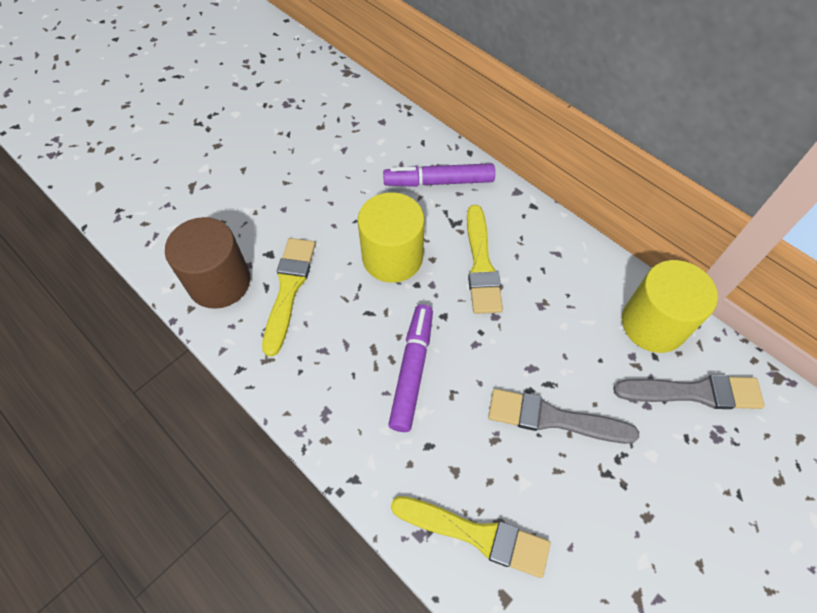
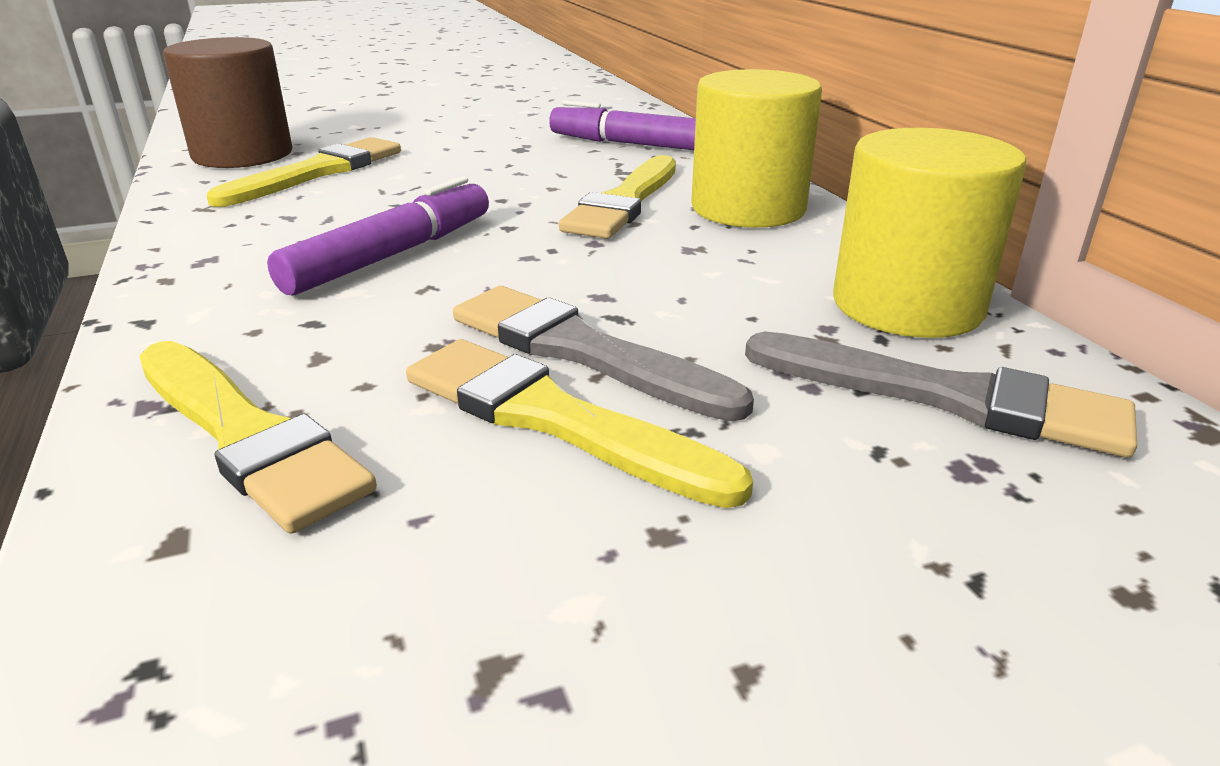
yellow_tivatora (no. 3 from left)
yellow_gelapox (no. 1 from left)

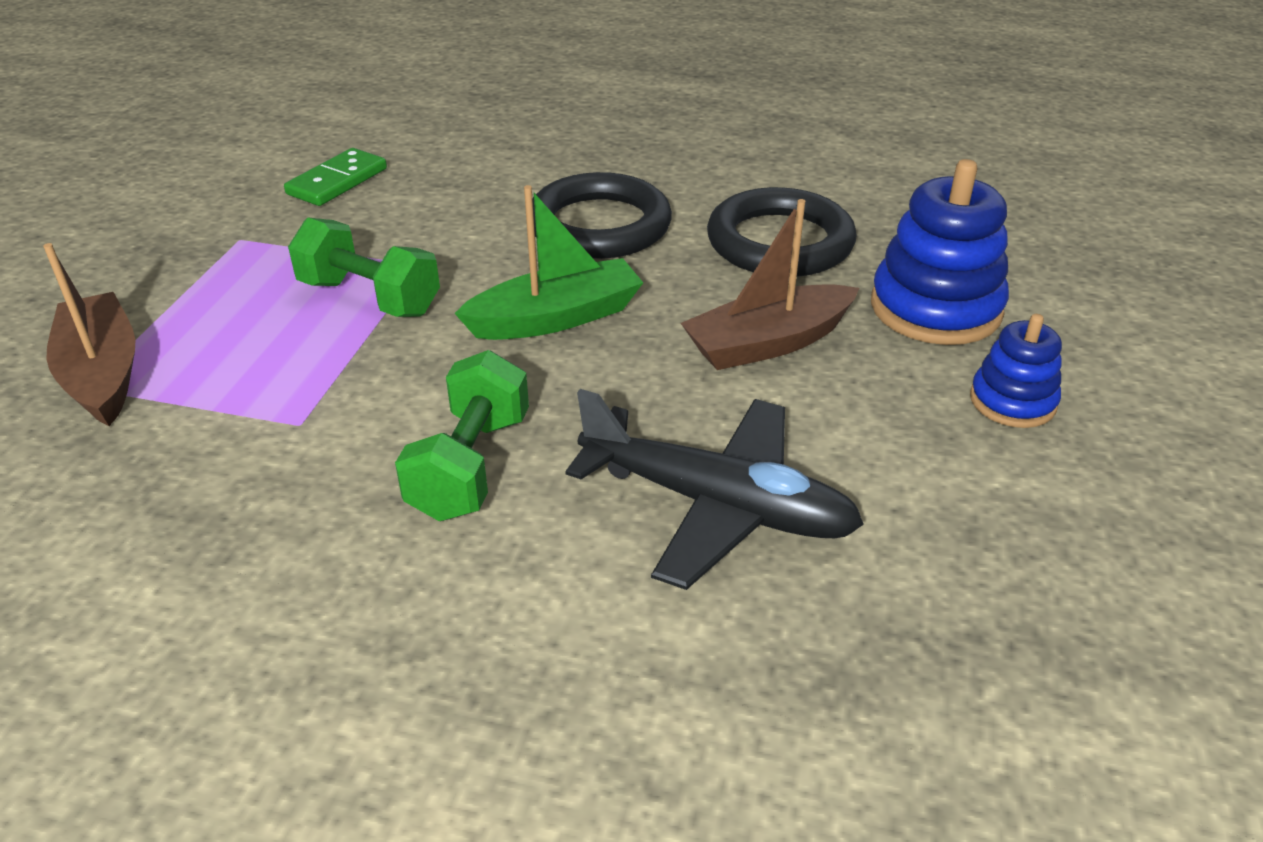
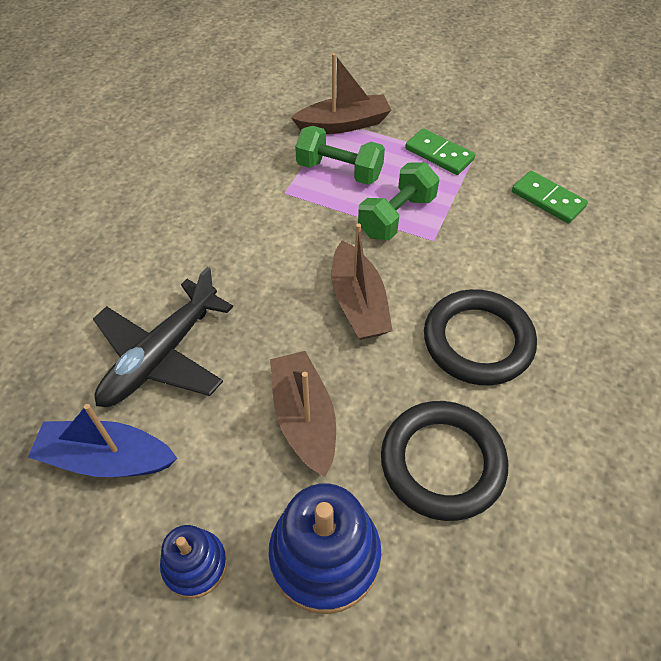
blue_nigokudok
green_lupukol (no. 1 from left)
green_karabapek (no. 1 from left)
brown_nigokudok (no. 3 from left)

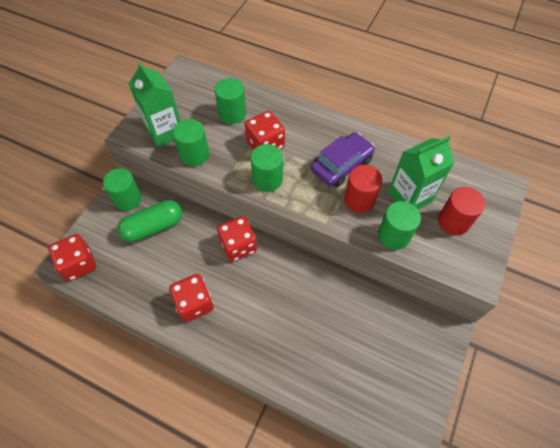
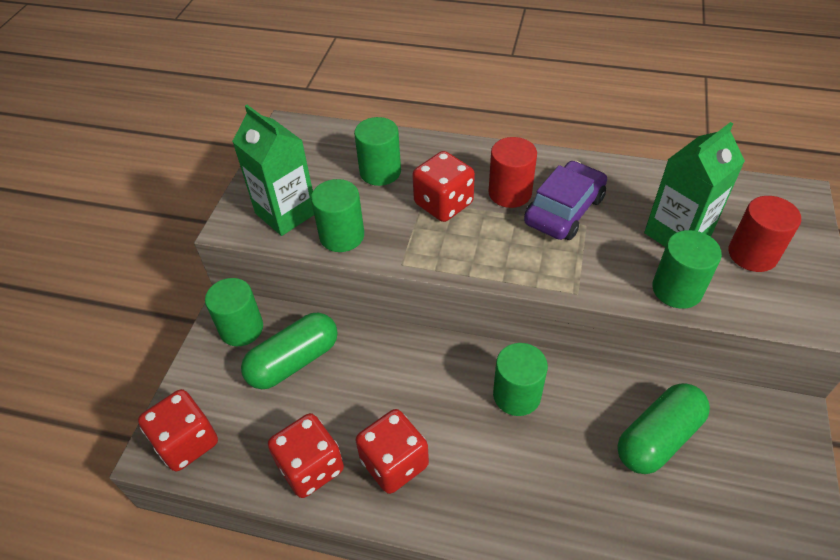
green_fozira (no. 2 from left)
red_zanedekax (no. 2 from left)
green_gelapox (no. 4 from left)
red_gelapox (no. 1 from left)

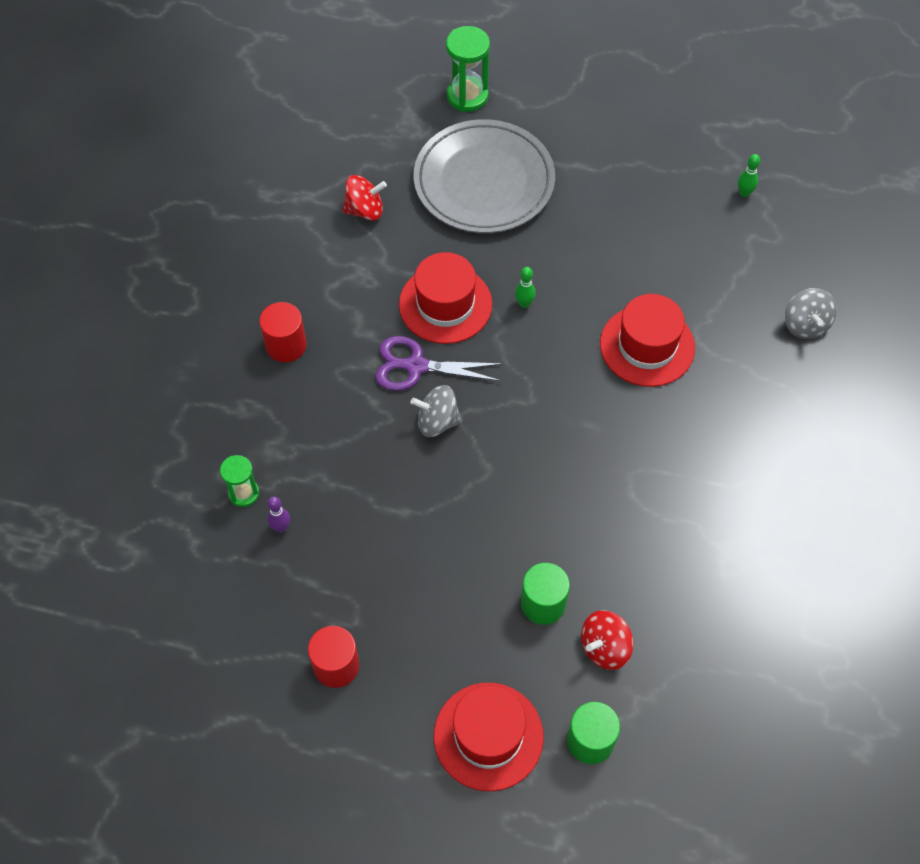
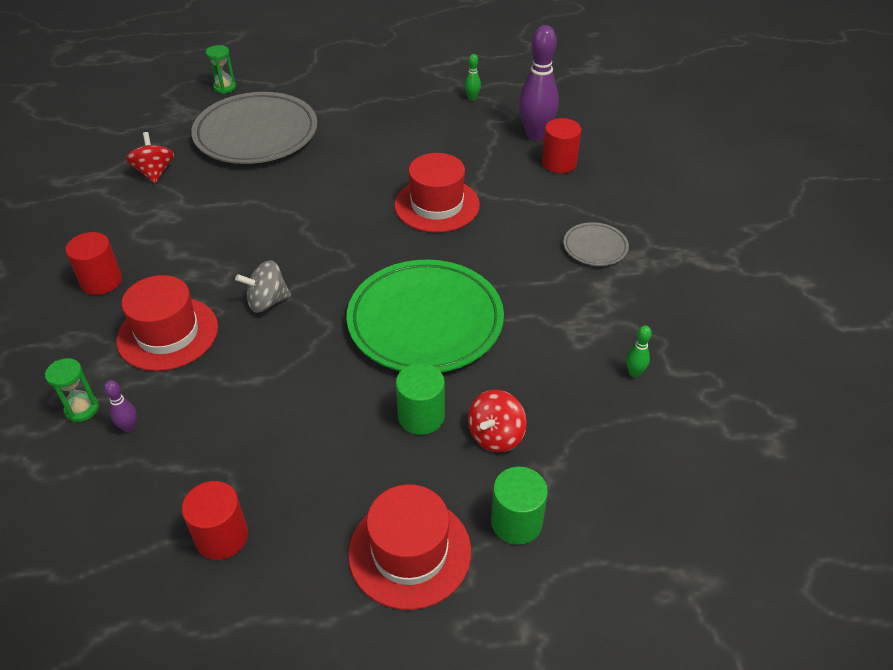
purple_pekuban
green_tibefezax
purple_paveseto (no. 2 from left)
grey_tibefezax (no. 2 from left)
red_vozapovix (no. 1 from left)
green_paveseto (no. 2 from left)
red_gelapox (no. 3 from left)
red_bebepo (no. 1 from left)
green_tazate (no. 2 from left)

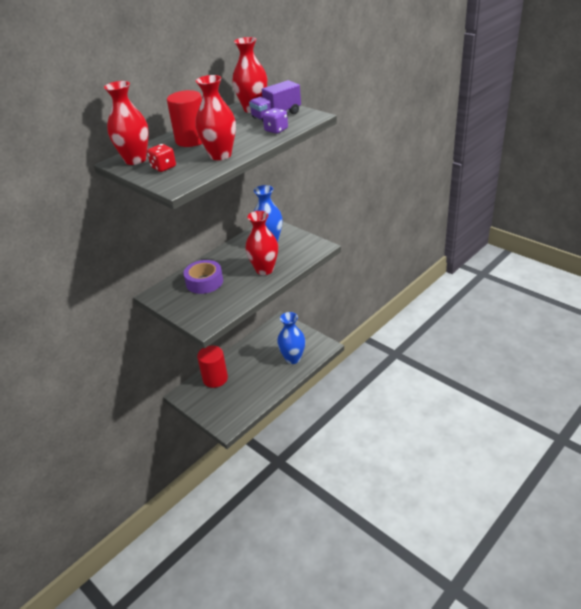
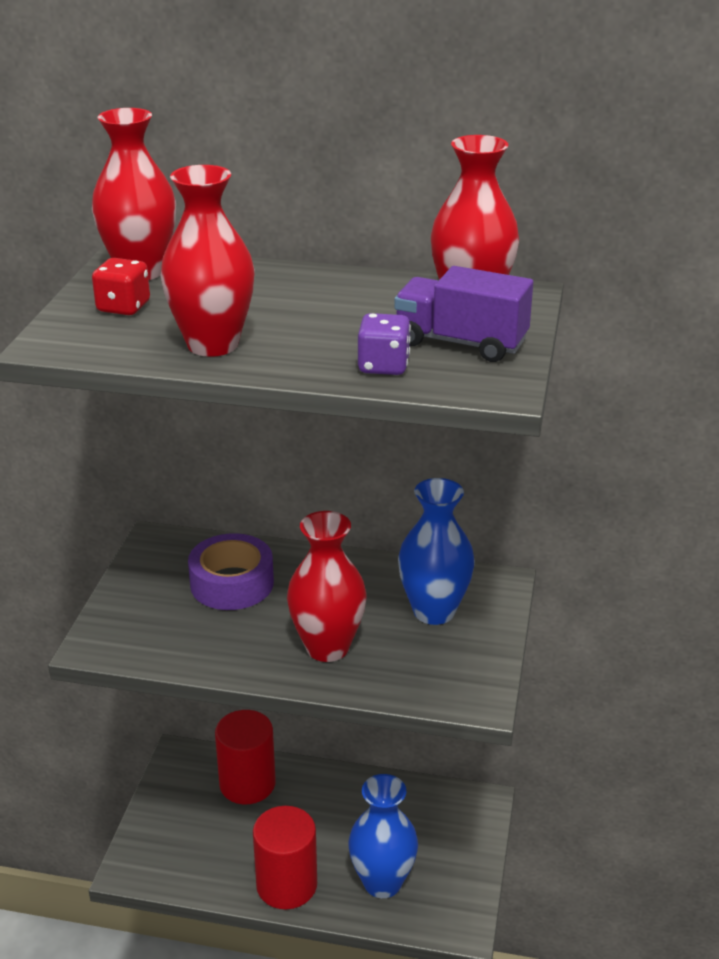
red_gelapox (no. 2 from left)

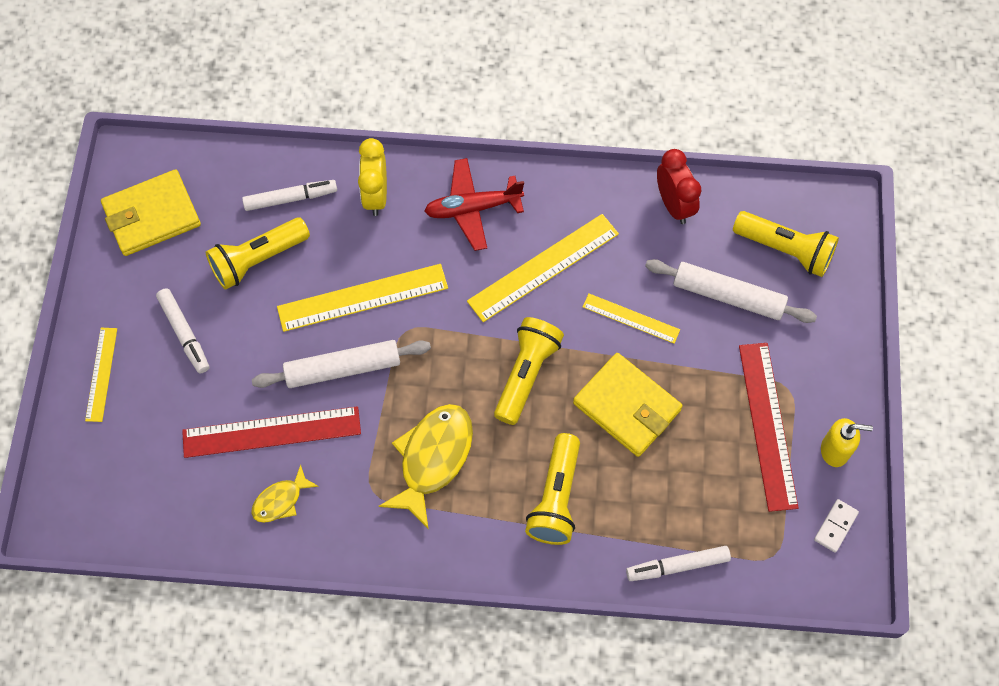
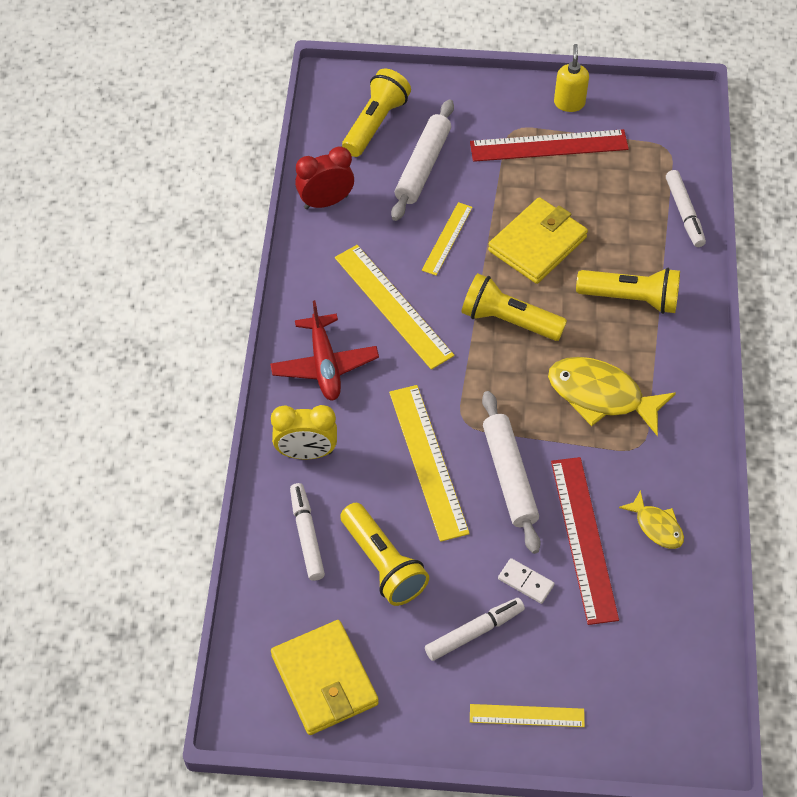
white_lupukol

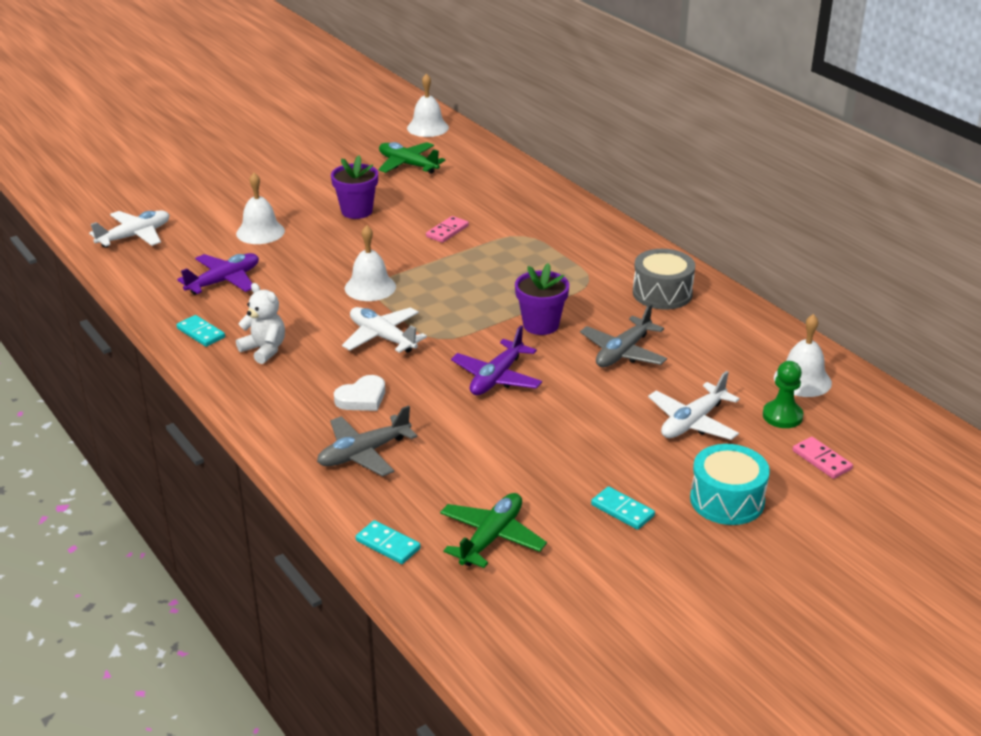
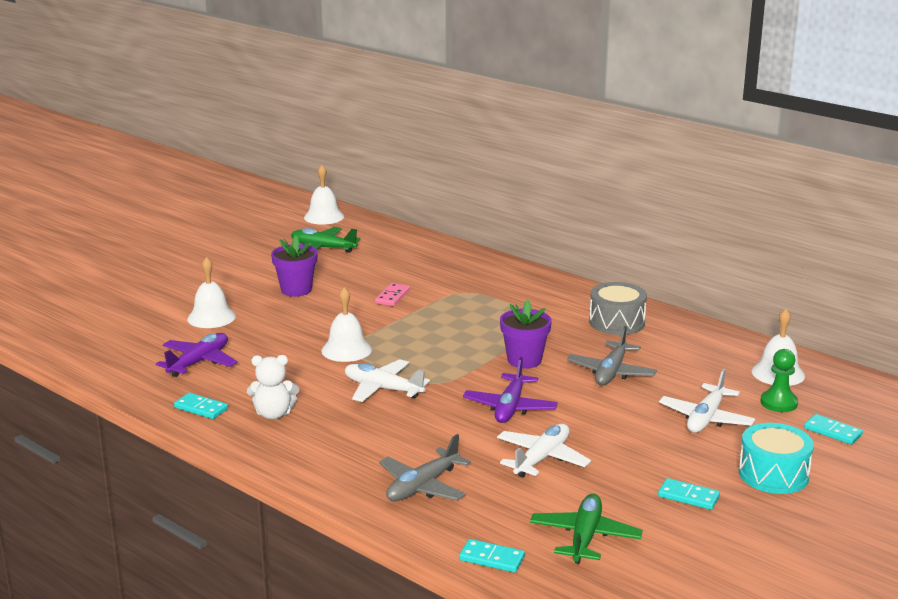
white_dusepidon
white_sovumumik (no. 2 from left)
turquoise_lupukol (no. 4 from left)
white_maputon

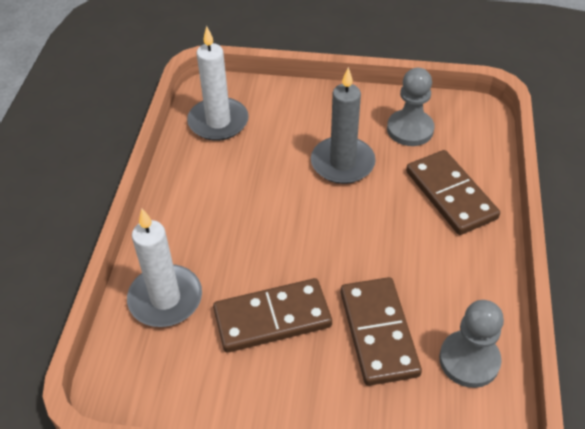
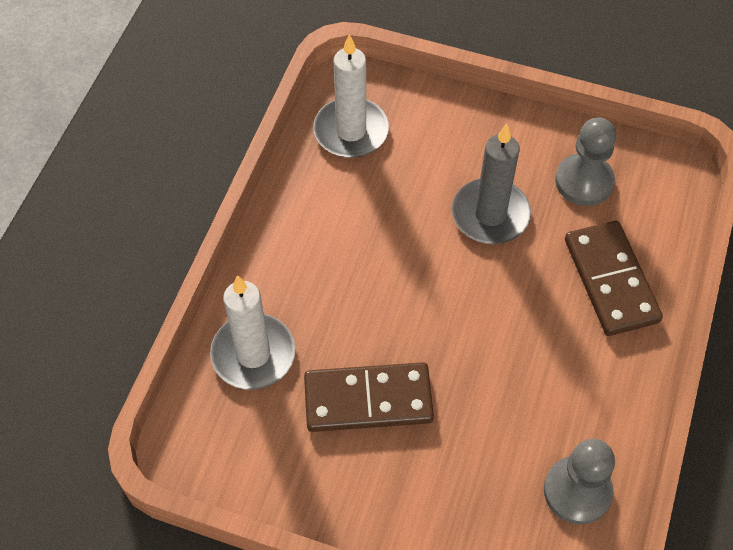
brown_lupukol (no. 2 from left in the first image)

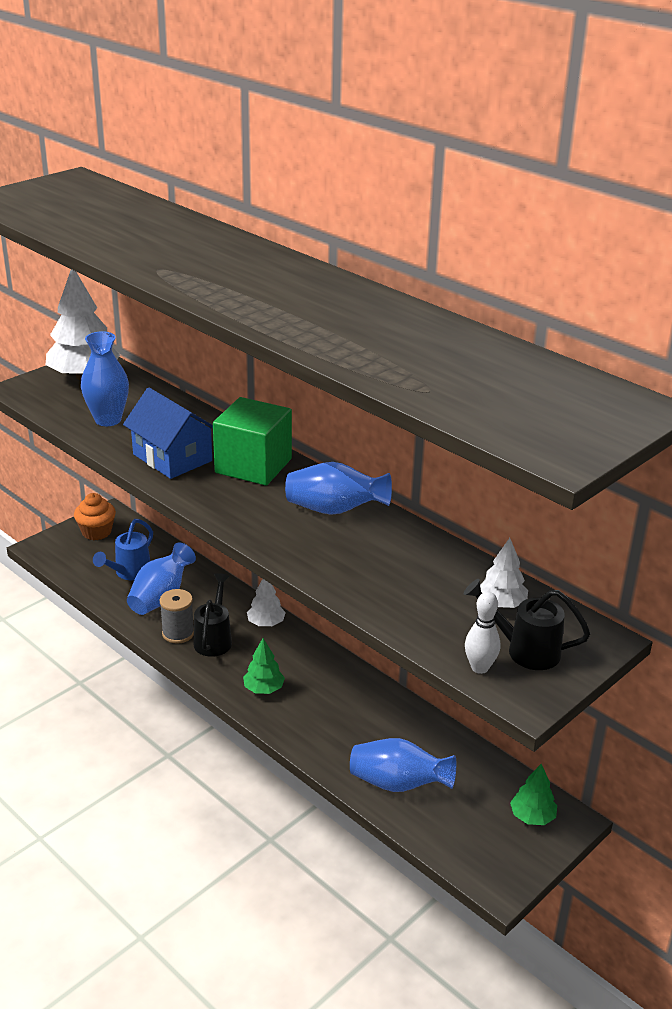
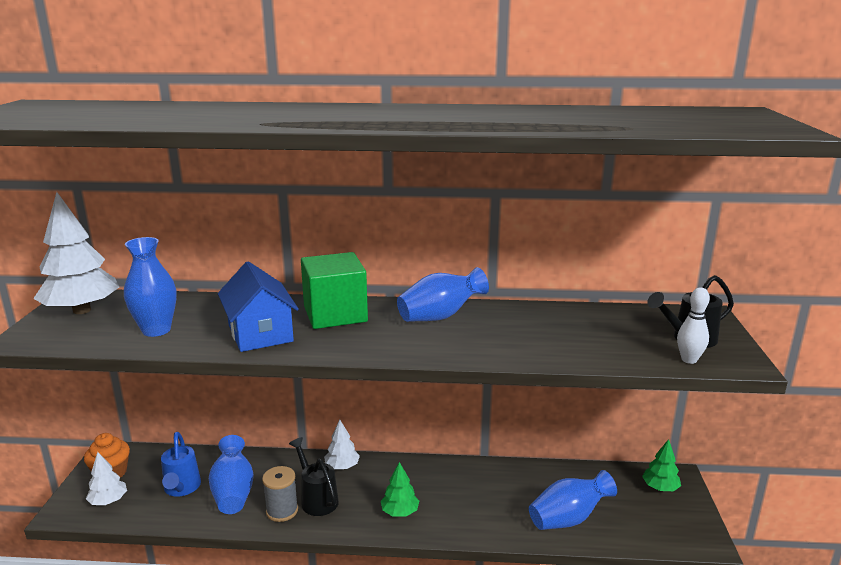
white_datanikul (no. 2 from left)
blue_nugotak

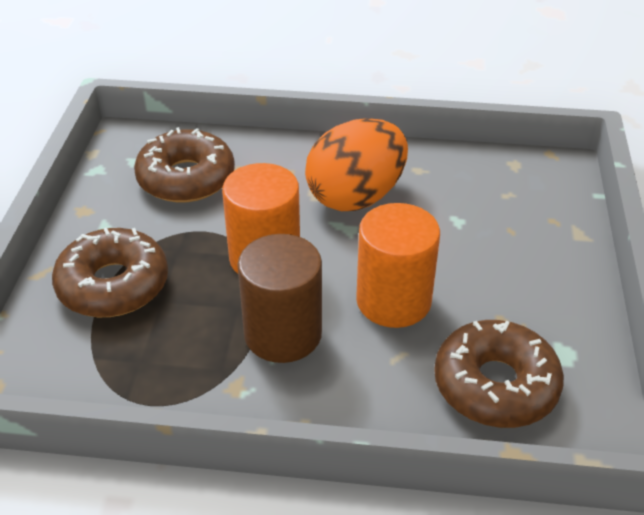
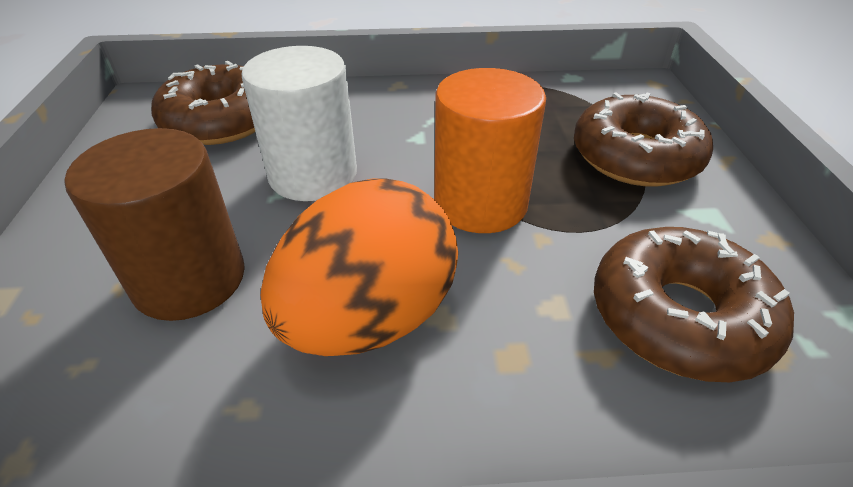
brown_gelapox
white_gelapox

